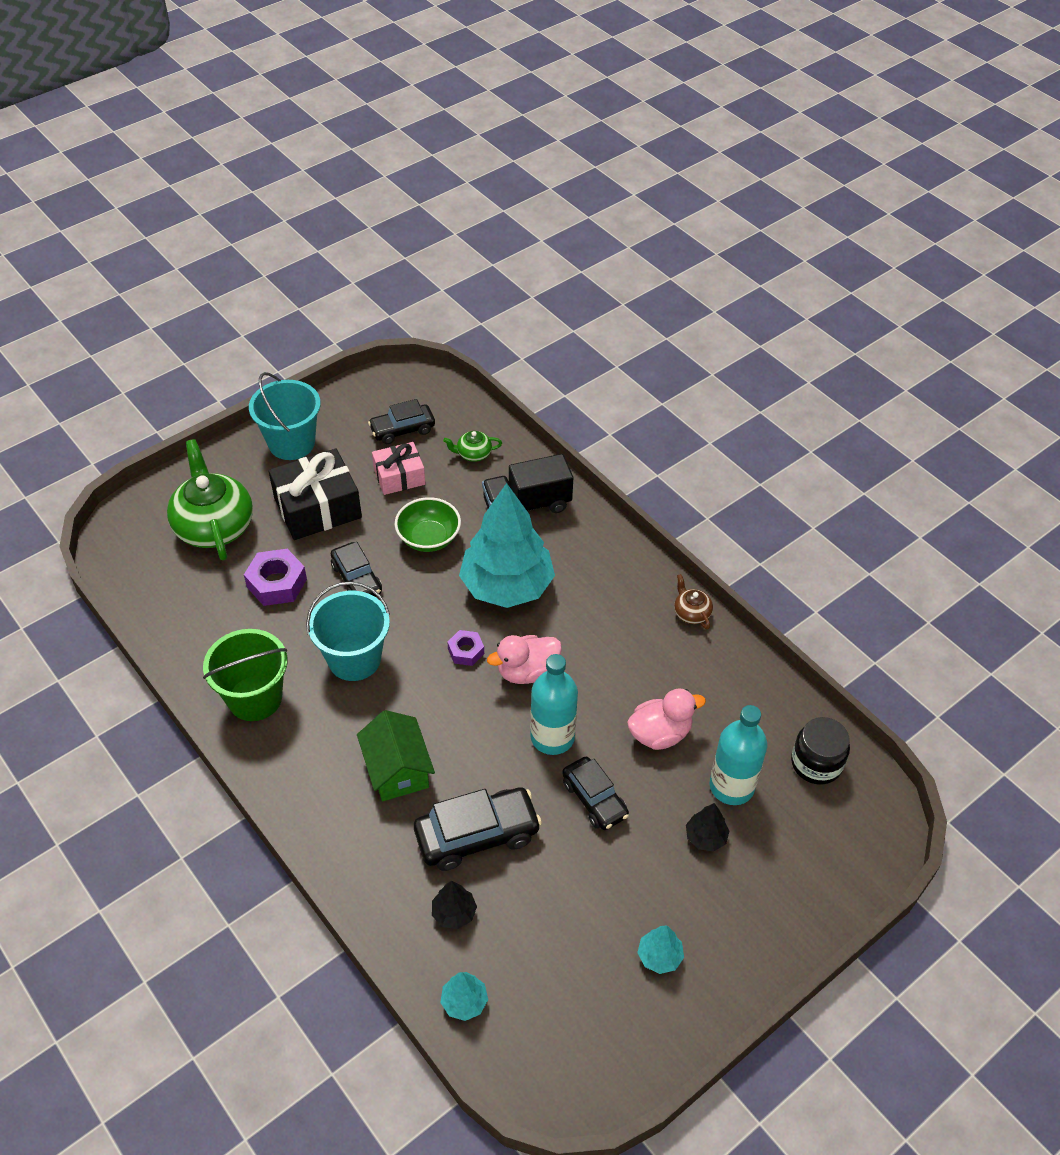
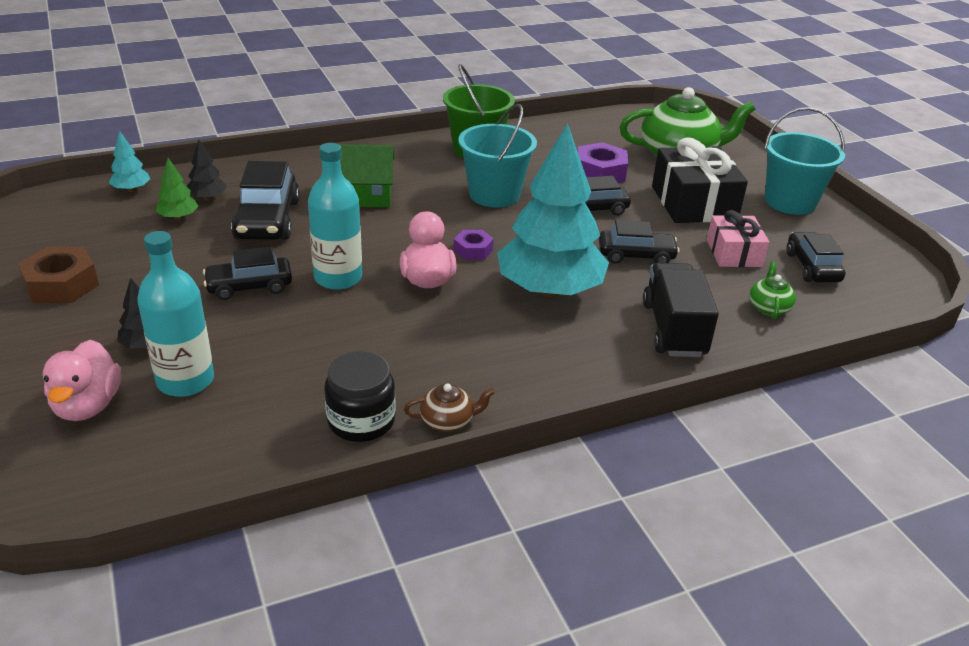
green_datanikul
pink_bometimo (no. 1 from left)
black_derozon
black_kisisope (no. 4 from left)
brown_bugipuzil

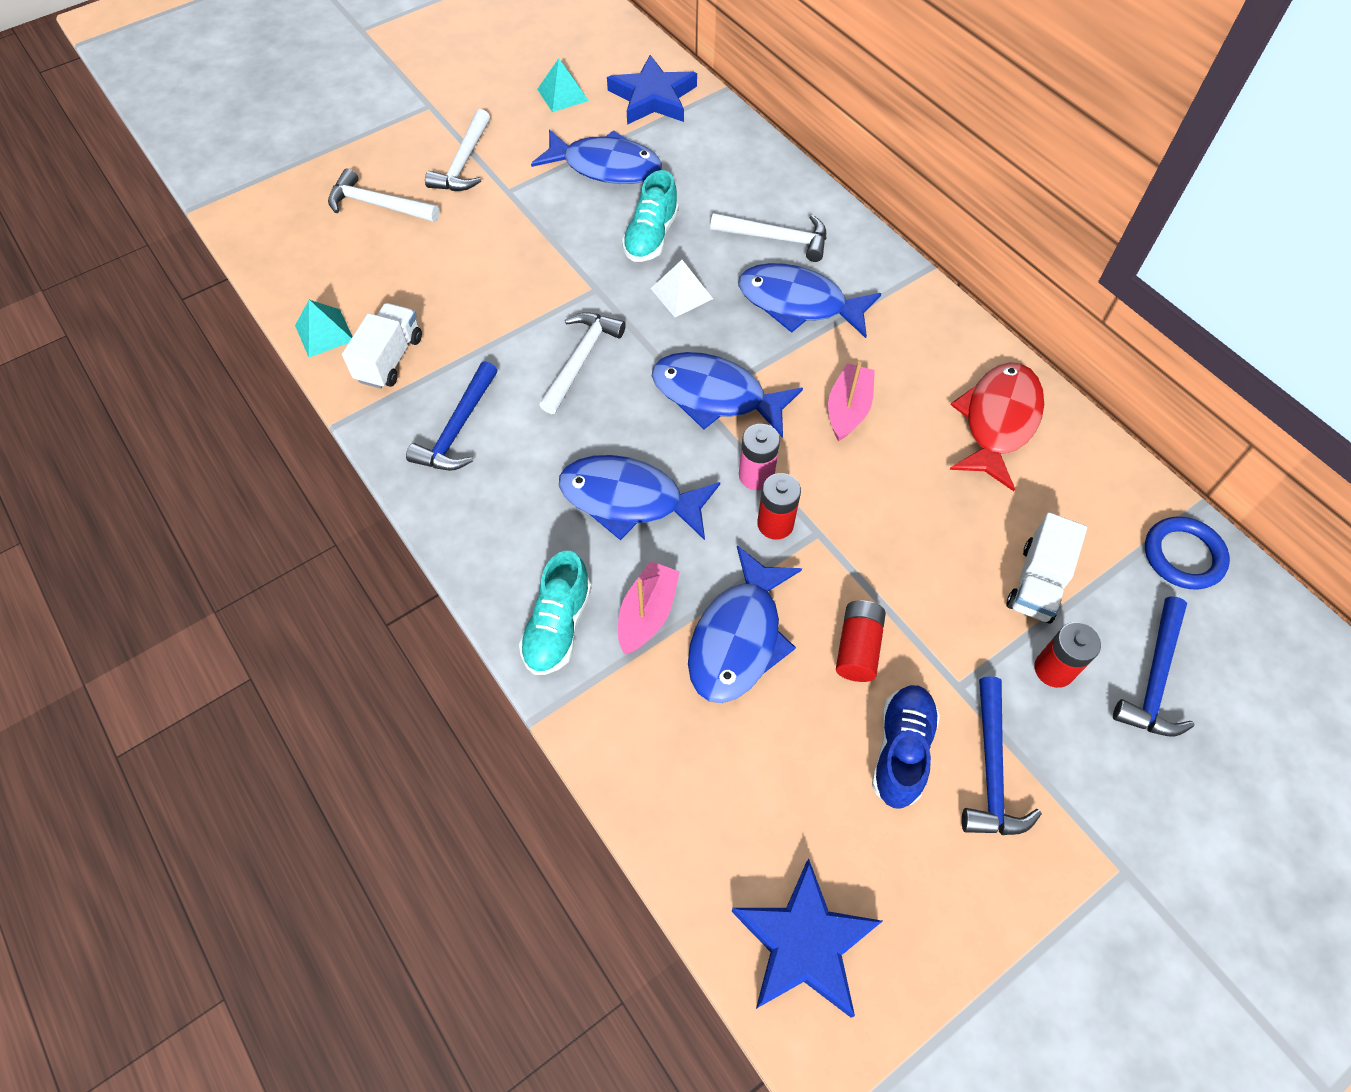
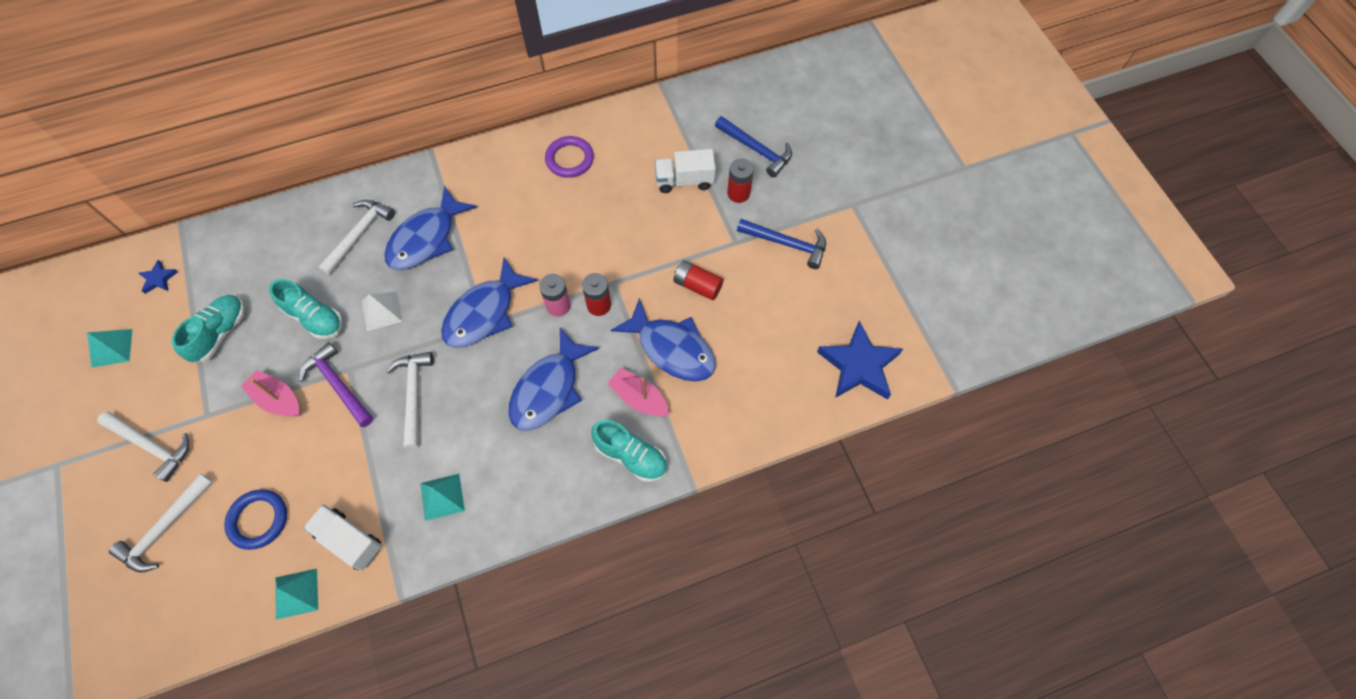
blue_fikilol
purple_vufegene
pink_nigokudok (no. 1 from left)
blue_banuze
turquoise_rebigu (no. 3 from left)
turquoise_fikilol (no. 1 from left)
purple_banuze
white_vufegene (no. 4 from left)
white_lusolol (no. 2 from left)
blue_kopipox (no. 1 from left)

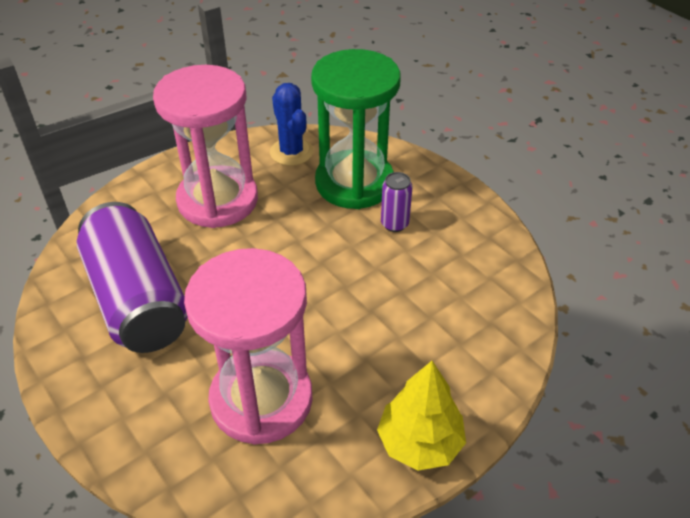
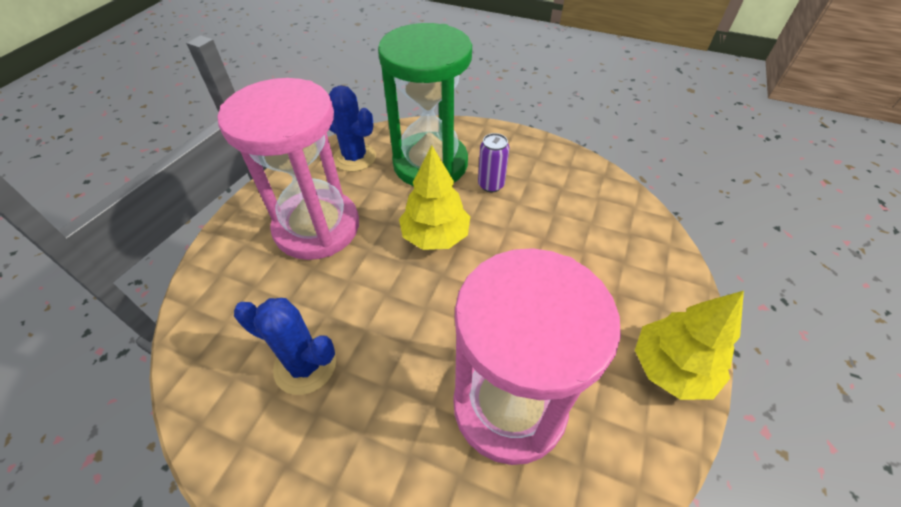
yellow_datanikul (no. 1 from left)
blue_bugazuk (no. 1 from left)

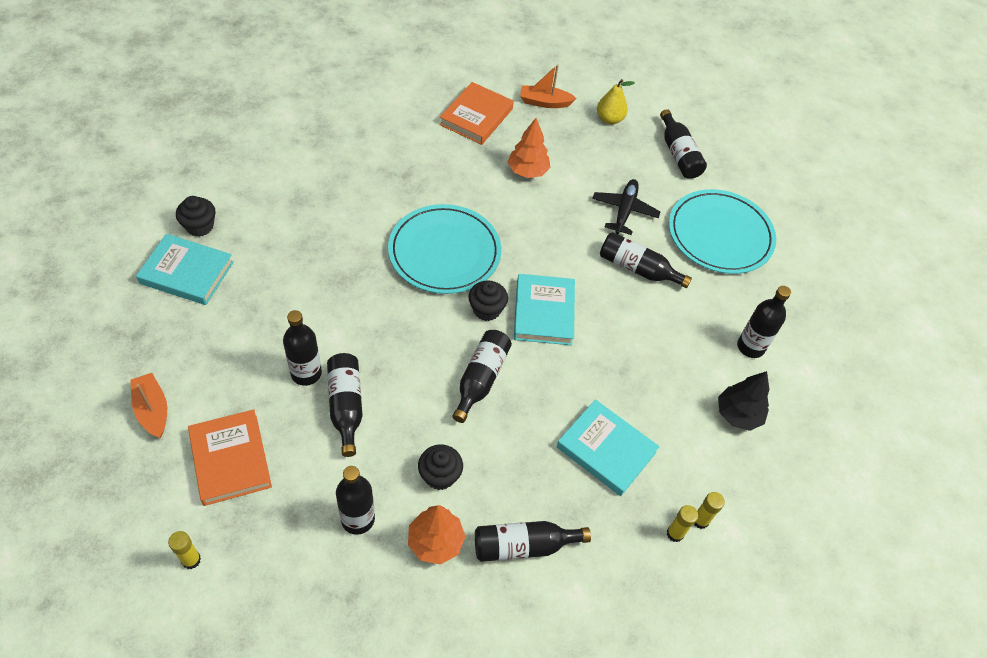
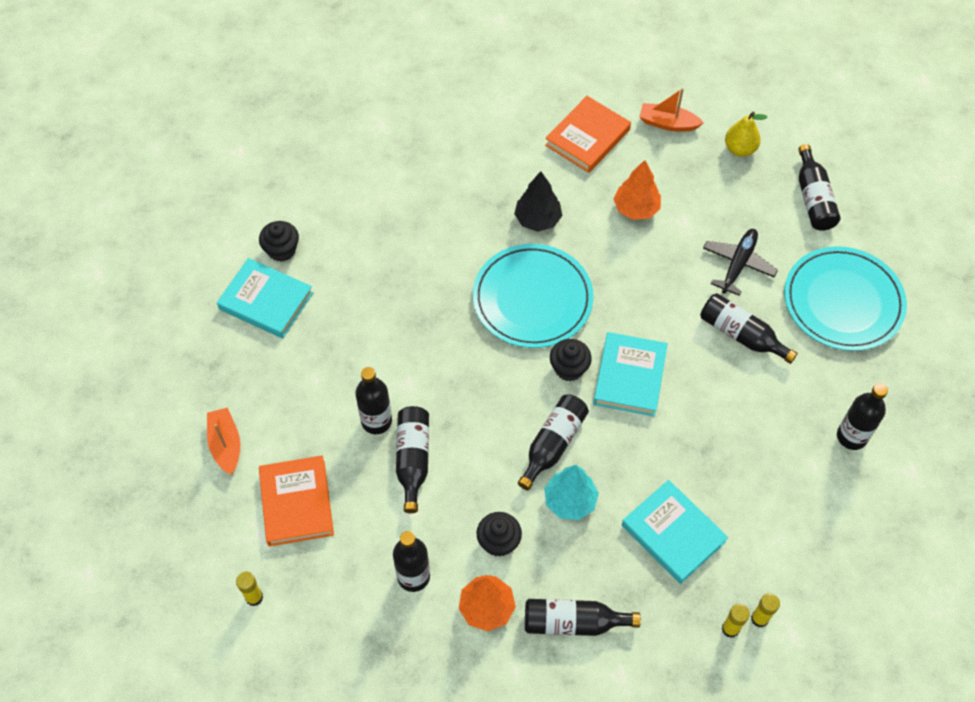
turquoise_datanikul
black_datanikul

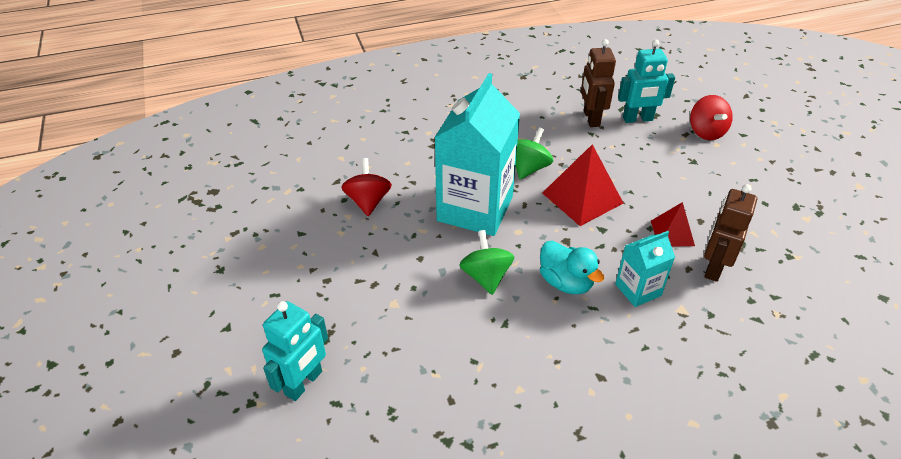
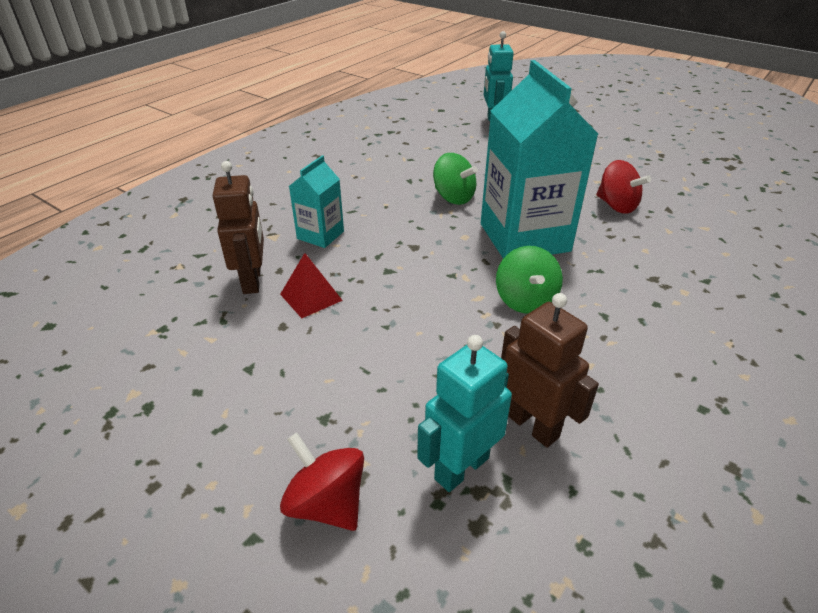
turquoise_bometimo
red_rebigu (no. 1 from left in the first image)

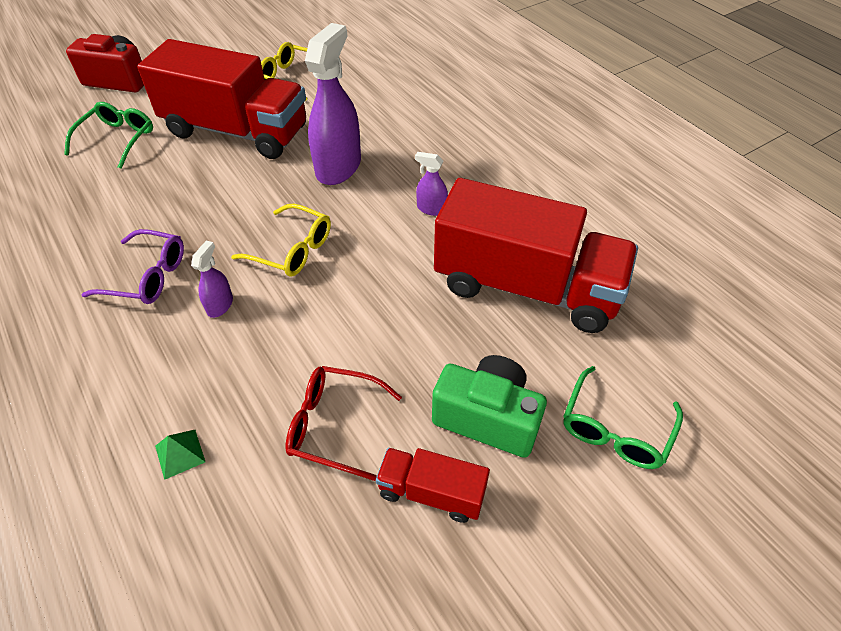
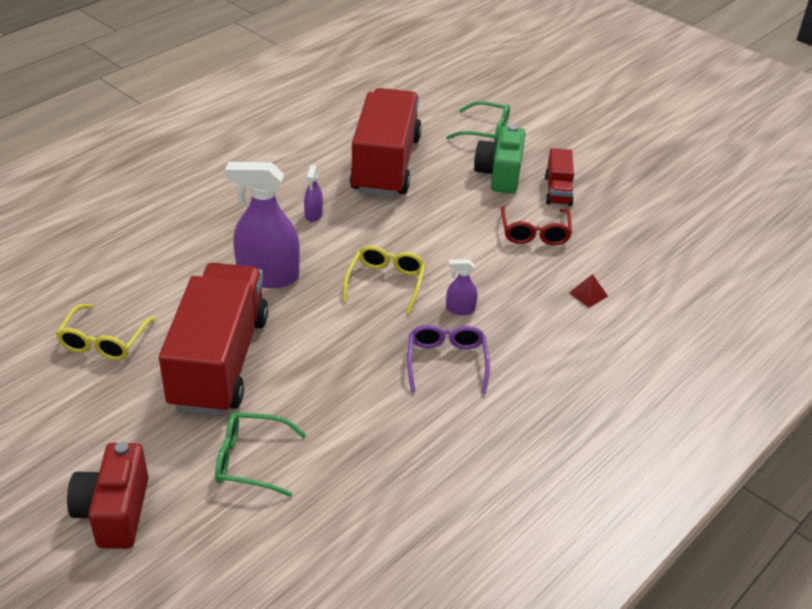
red_rebigu

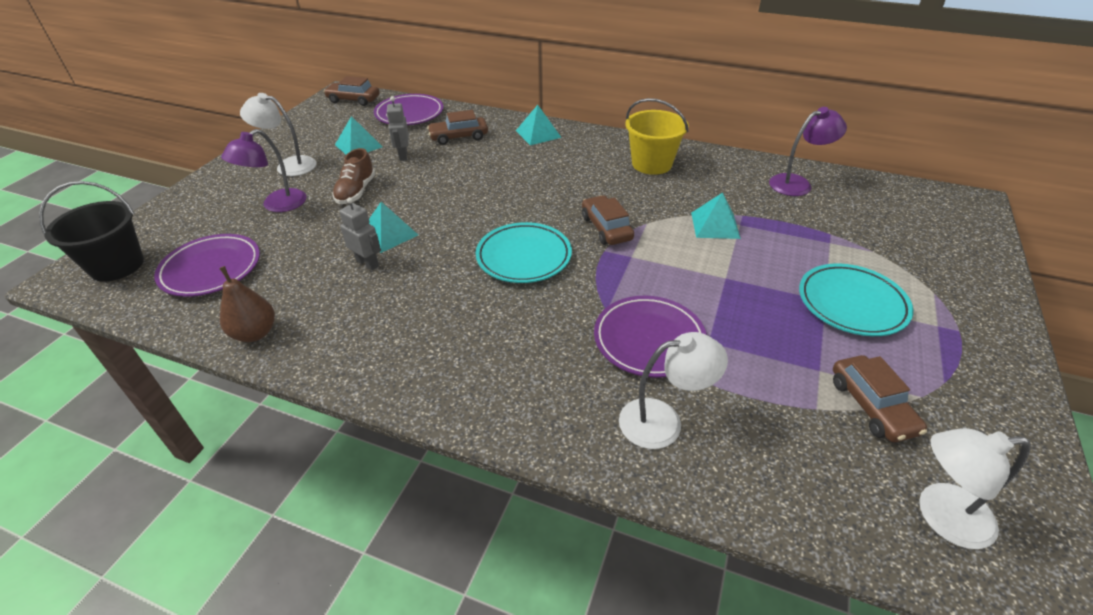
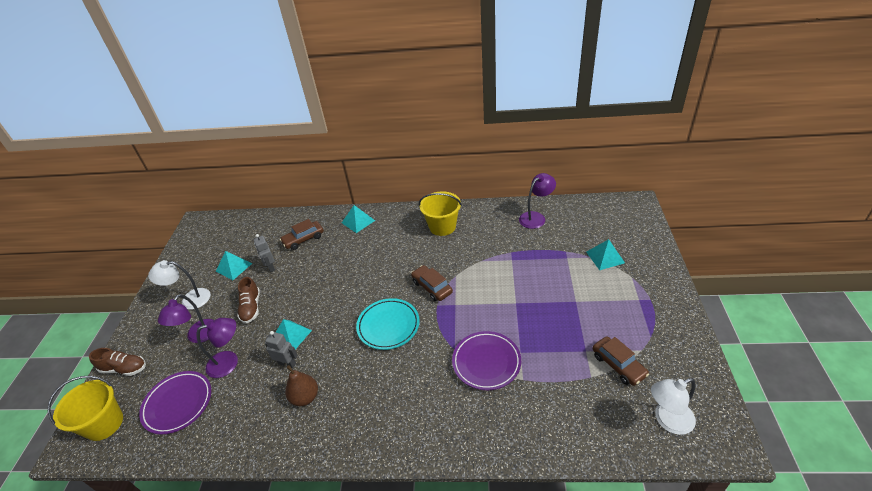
brown_kisisope (no. 1 from left in the first image)
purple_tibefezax (no. 2 from left in the first image)
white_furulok (no. 2 from left in the first image)
turquoise_tibefezax (no. 2 from left in the first image)
brown_fikilol (no. 1 from left)
purple_furulok (no. 2 from left)
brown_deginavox
turquoise_rebigu (no. 4 from left)
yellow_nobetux (no. 1 from left)

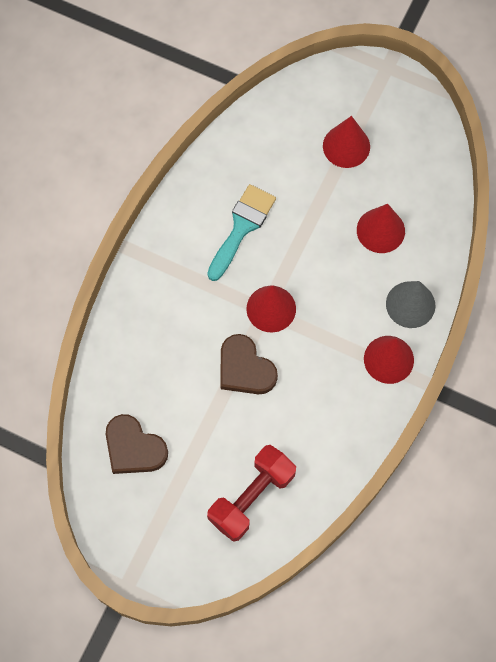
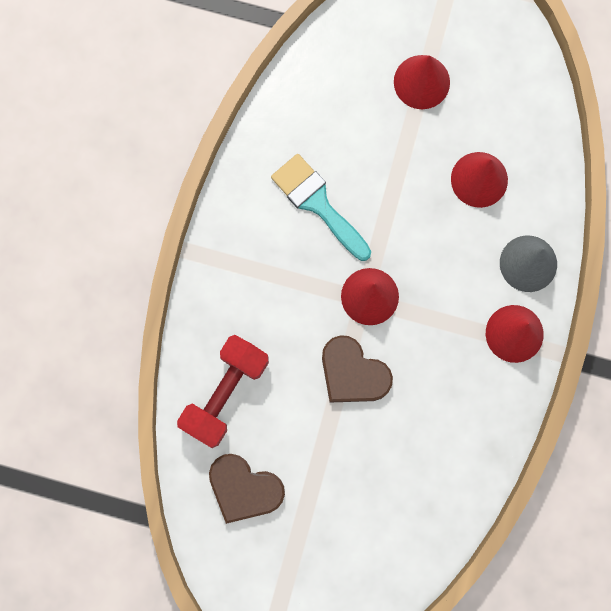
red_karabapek
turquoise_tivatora

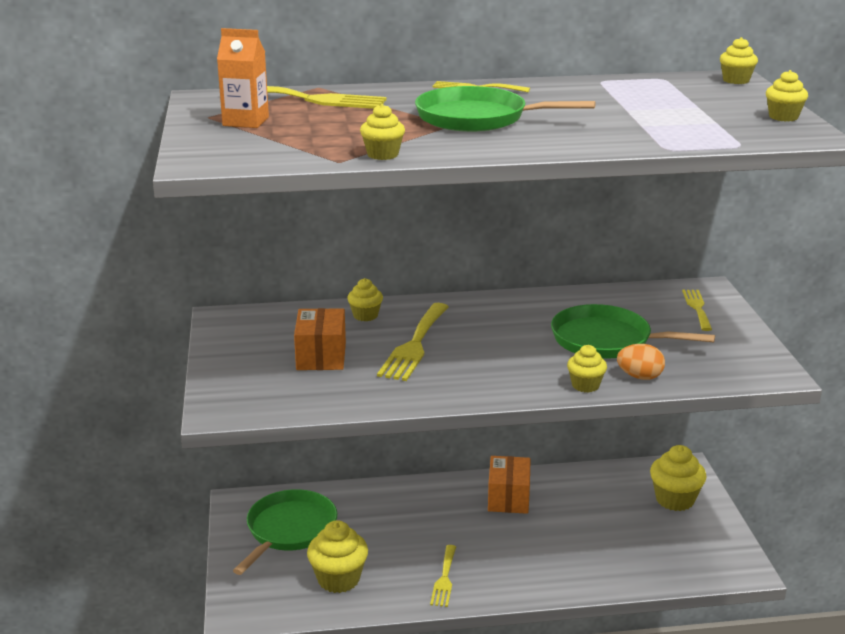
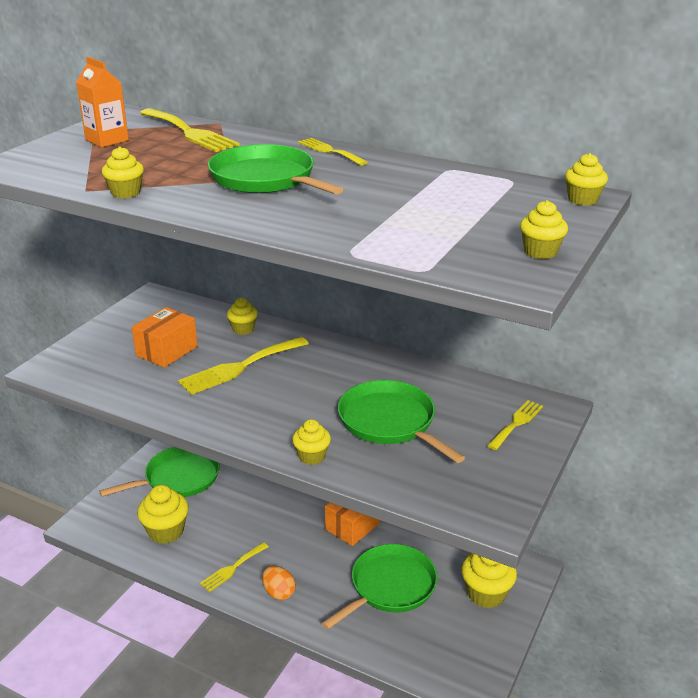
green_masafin (no. 3 from left)
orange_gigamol

